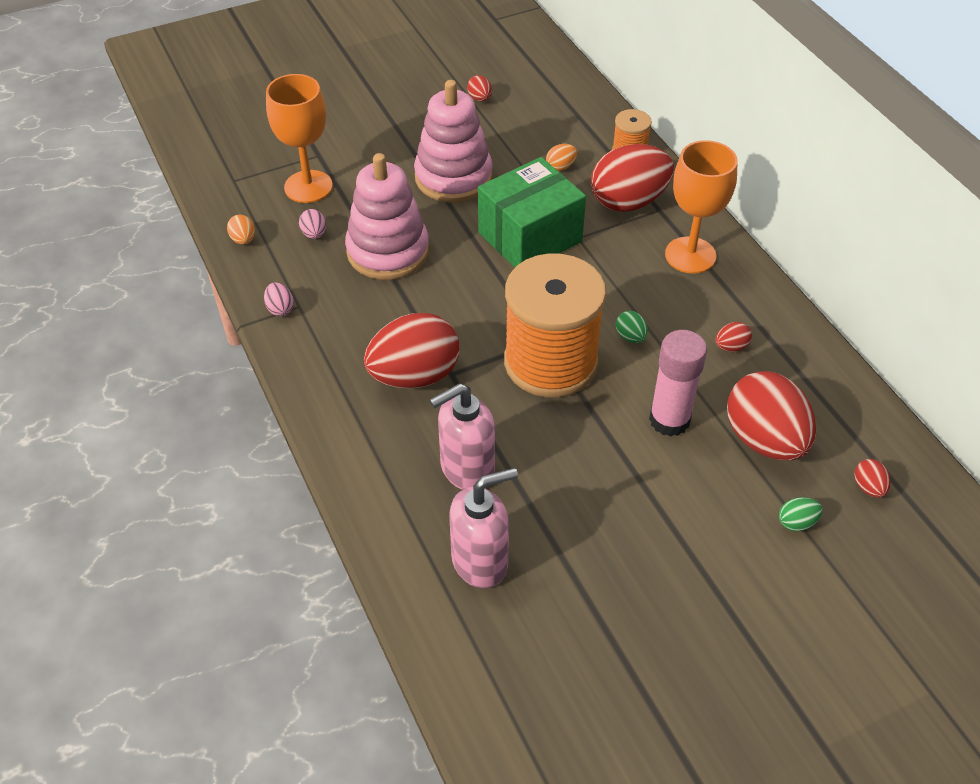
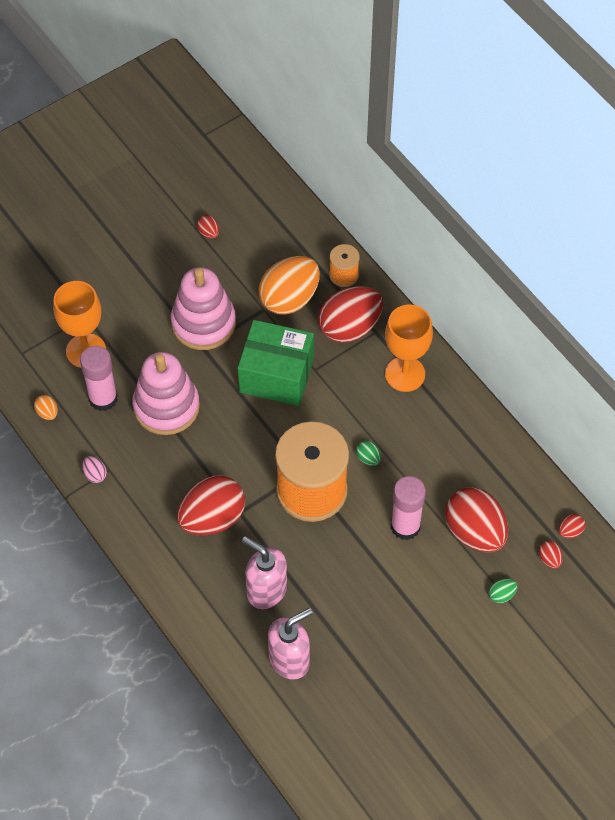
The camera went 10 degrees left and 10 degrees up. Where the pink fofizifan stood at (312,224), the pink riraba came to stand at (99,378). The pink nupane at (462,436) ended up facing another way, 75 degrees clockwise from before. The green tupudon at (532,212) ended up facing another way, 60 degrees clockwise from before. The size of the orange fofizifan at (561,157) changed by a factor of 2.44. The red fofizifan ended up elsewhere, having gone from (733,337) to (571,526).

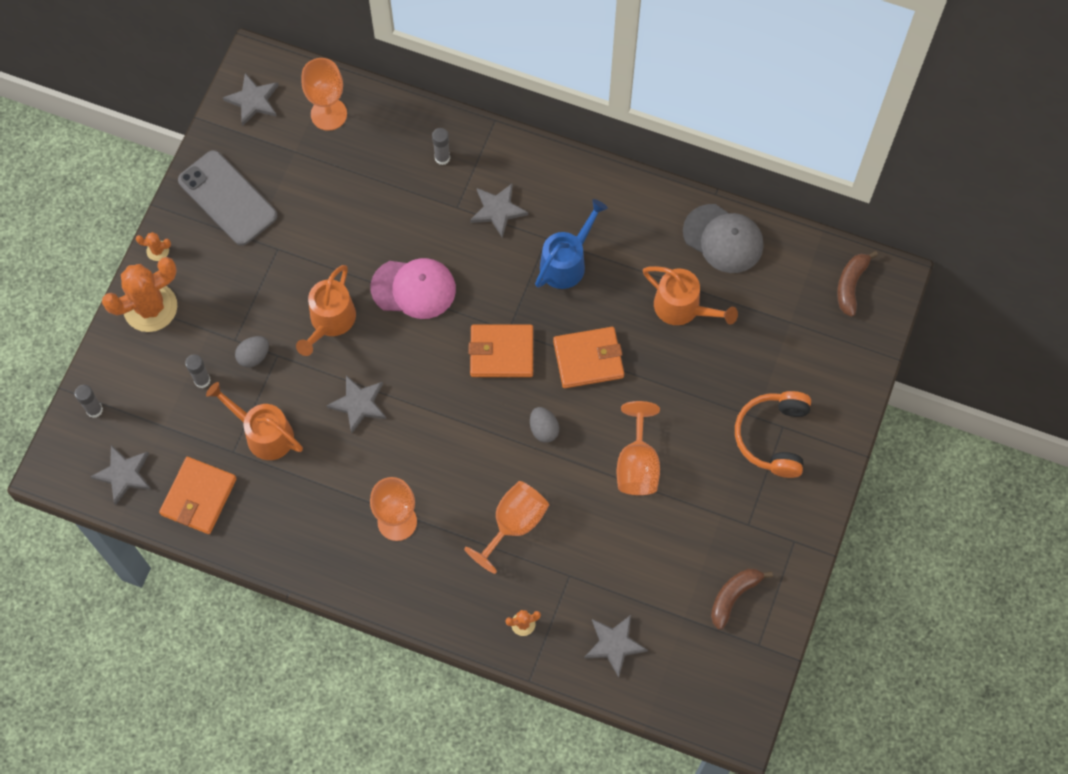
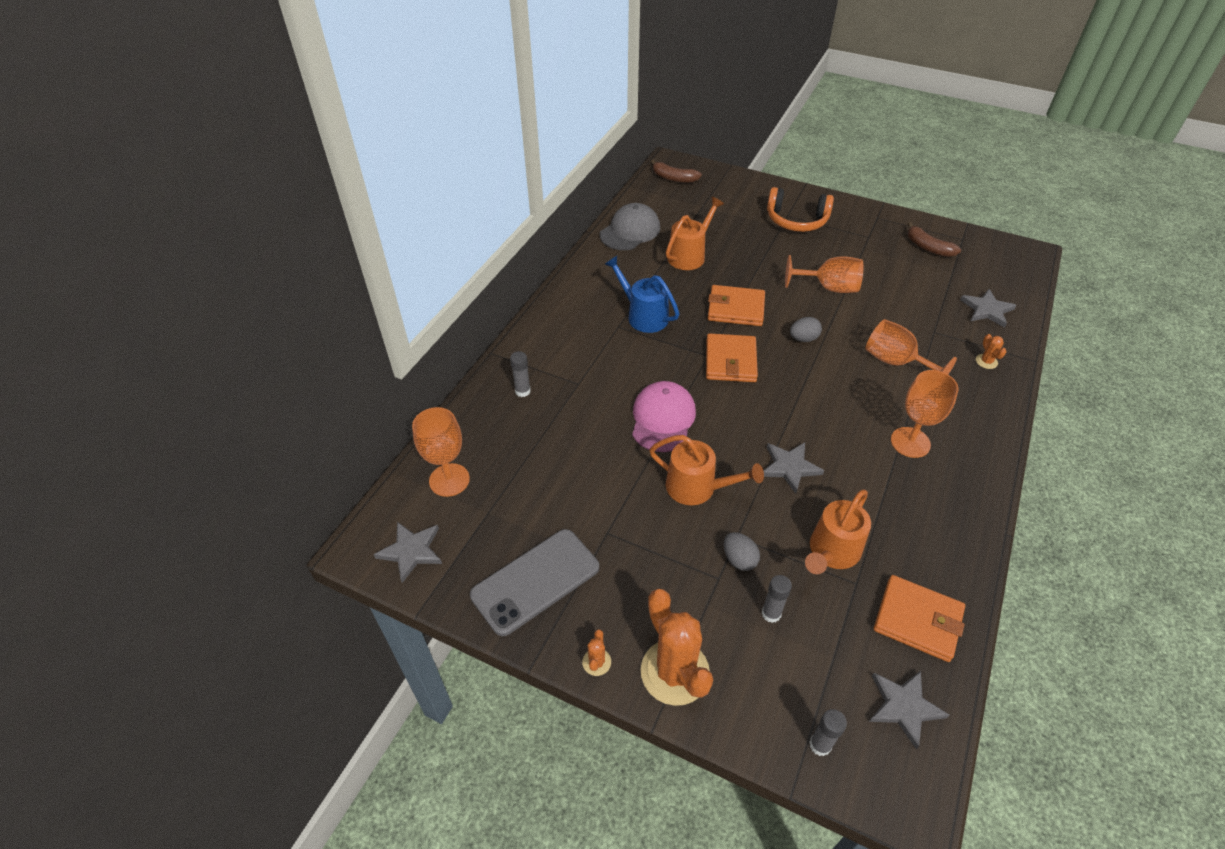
The camera went 85 degrees left and 20 degrees down. The second view lost the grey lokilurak at (499,211). The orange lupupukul at (588,357) ended up facing another way, 75 degrees counterclockwise from before.

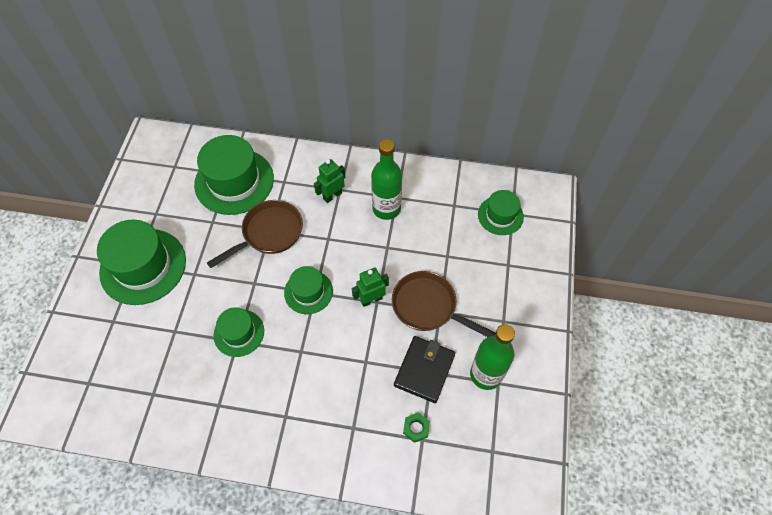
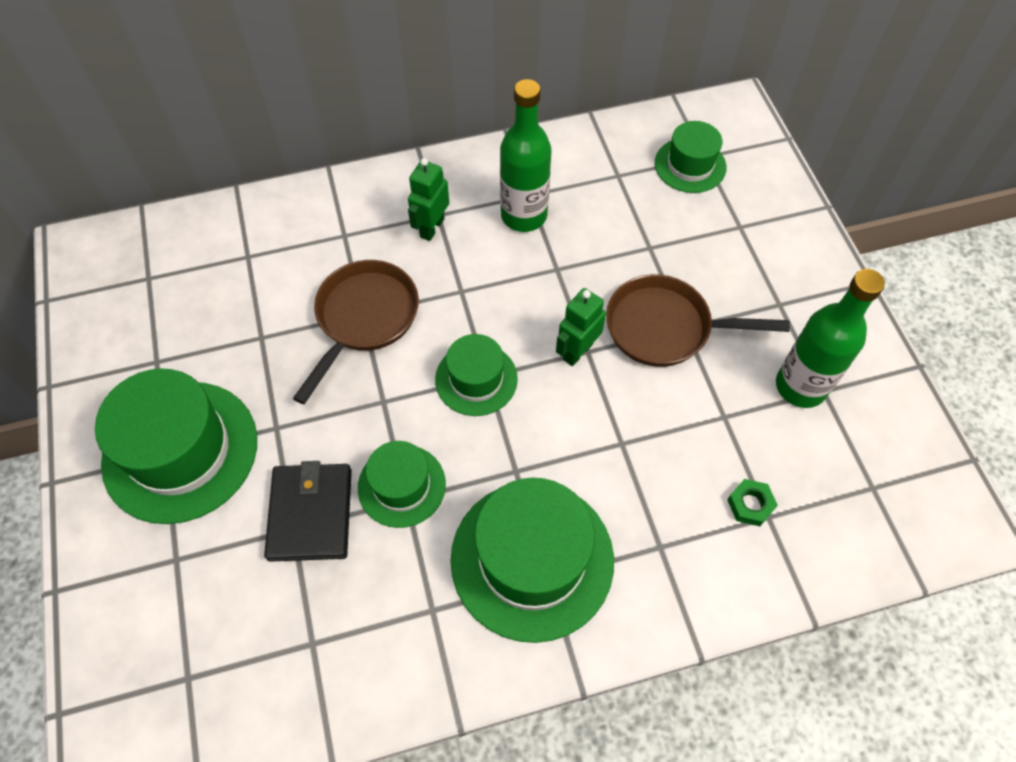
The camera went 25 degrees left and 0 degrees up. The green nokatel ended up elsewhere, having gone from (234,175) to (532,560). The black lupupukul ended up elsewhere, having gone from (424,369) to (308,511).

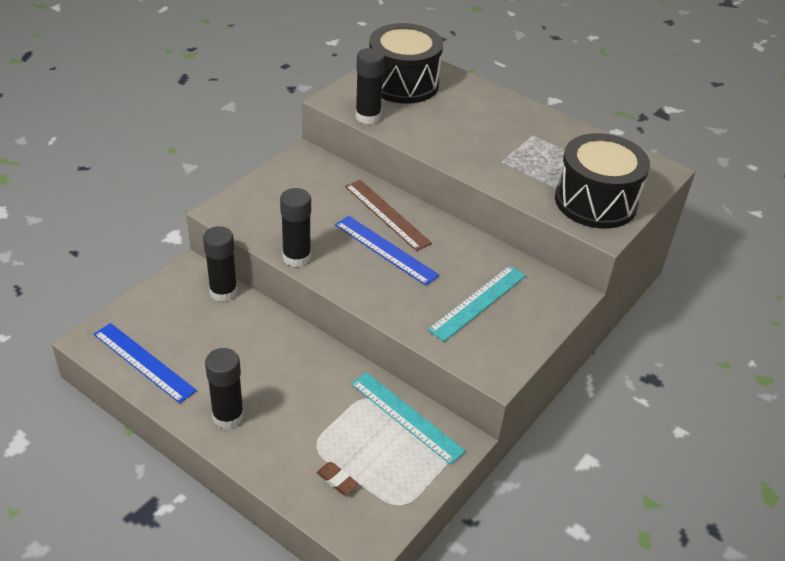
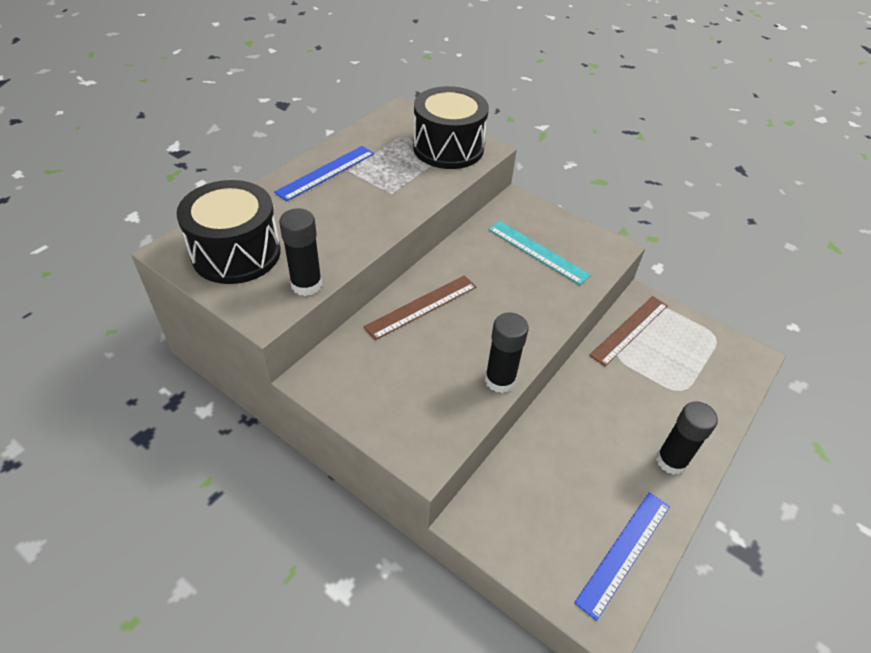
The camera went 90 degrees left and 5 degrees up. The second view lost the black riraba at (220,264). The second view lost the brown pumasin at (338,478). The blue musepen ended up elsewhere, having gone from (387,251) to (324,173). What was the turquoise musepen at (408,418) turned into the brown musepen at (628,331).

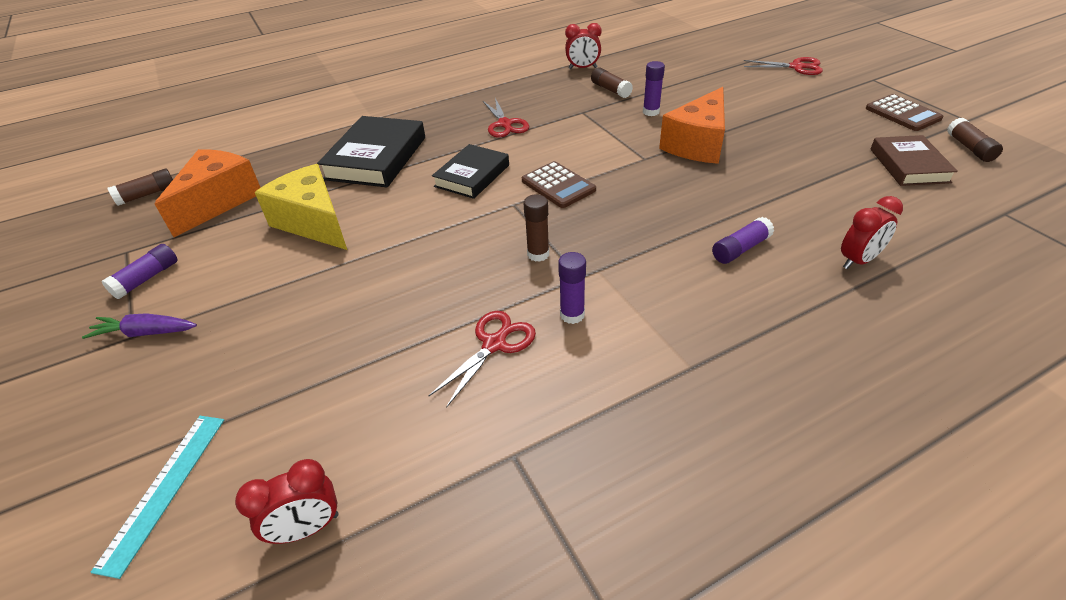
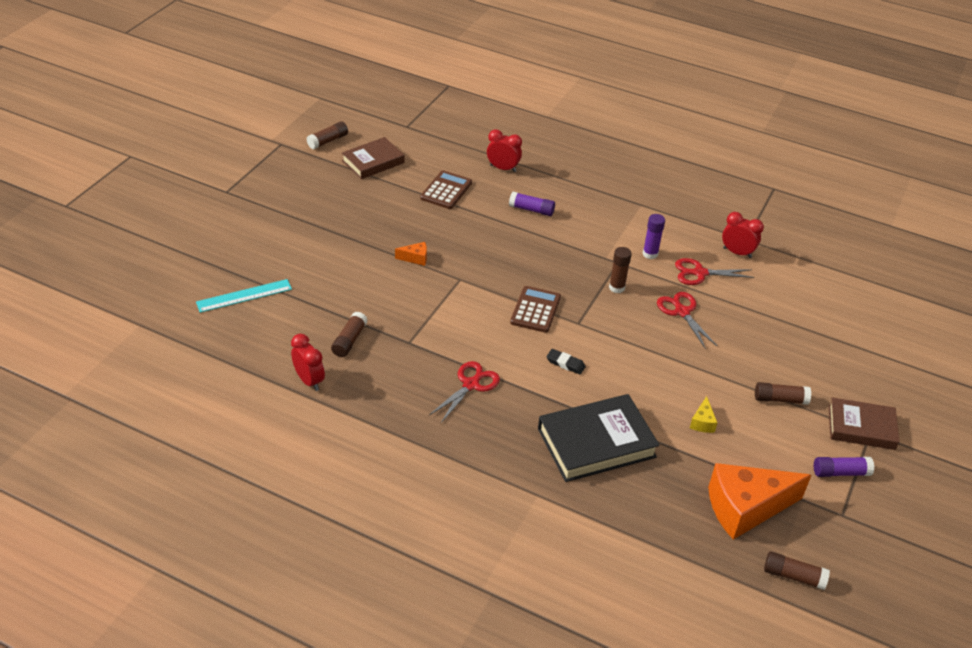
The camera went 130 degrees left and 0 degrees up. Where the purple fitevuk stood at (139,326), the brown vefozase came to stand at (864,423). The turquoise musepen ended up elsewhere, having gone from (157,497) to (244,296). The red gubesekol ended up elsewhere, having gone from (287,501) to (743,235). The size of the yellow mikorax at (301,207) changed by a factor of 0.41. Where the black vefozase stood at (470,171), the black pumasin came to stand at (566,362). The second view lost the purple riraba at (654,88). The size of the orange mikorax at (692,125) changed by a factor of 0.41. The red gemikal ended up elsewhere, having gone from (783,66) to (687,320). The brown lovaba ended up elsewhere, having gone from (904,112) to (446,189). The second view gained the brown riraba at (783,393).

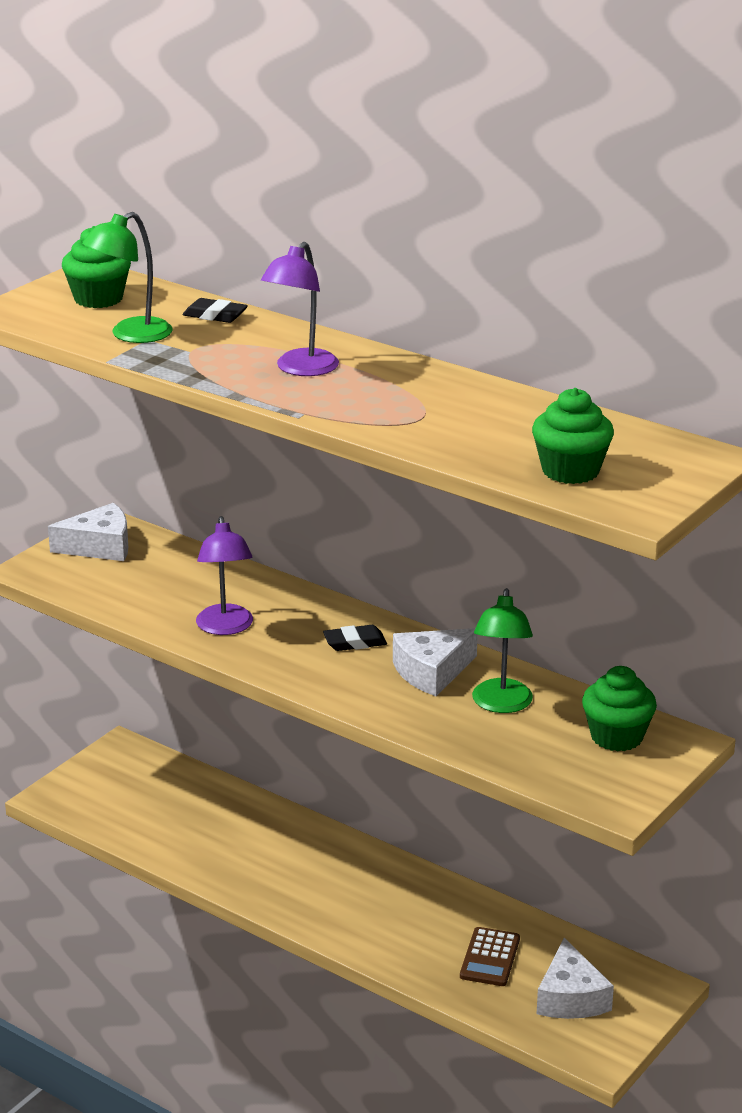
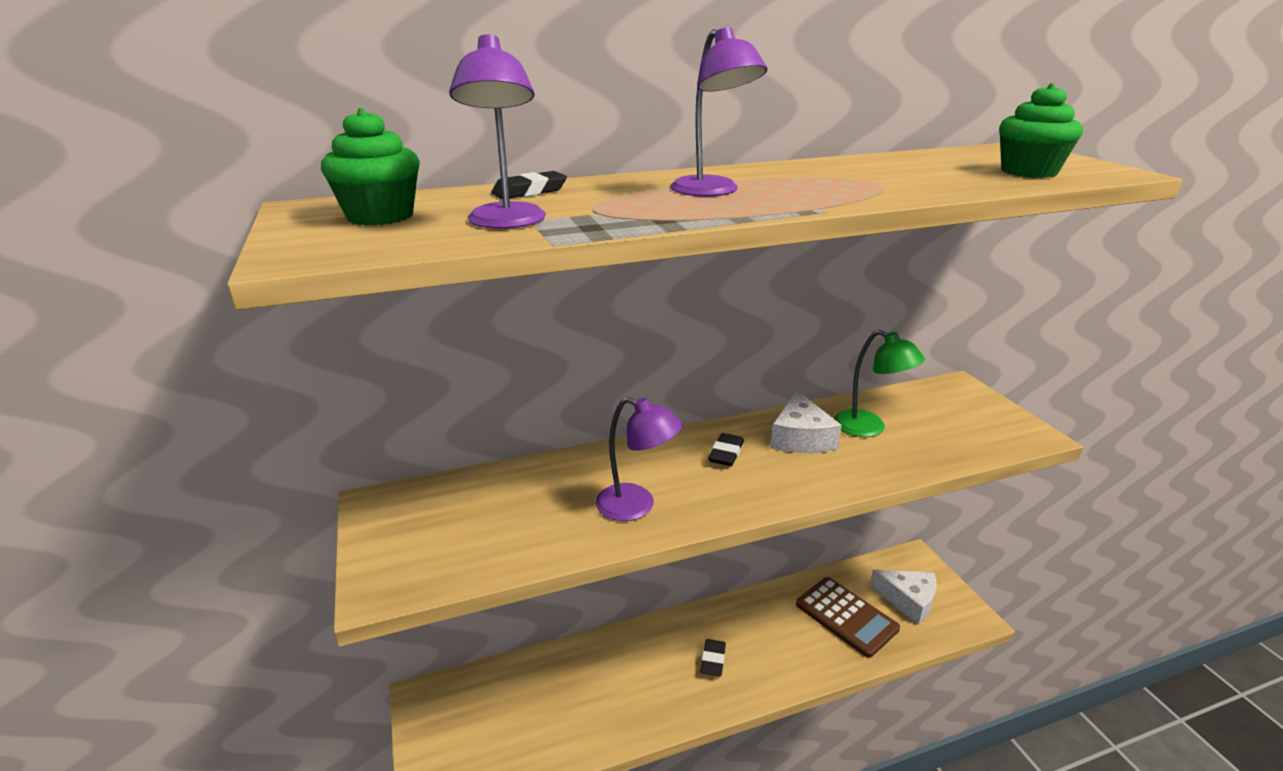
The camera went 55 degrees left and 0 degrees up. The second view lost the white mikorax at (88,532). What was the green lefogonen at (127,277) turned into the purple lefogonen at (497,131). The size of the brown lovaba at (490,956) changed by a factor of 1.54. The second view lost the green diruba at (619,708). The second view gained the black pumasin at (713,658).

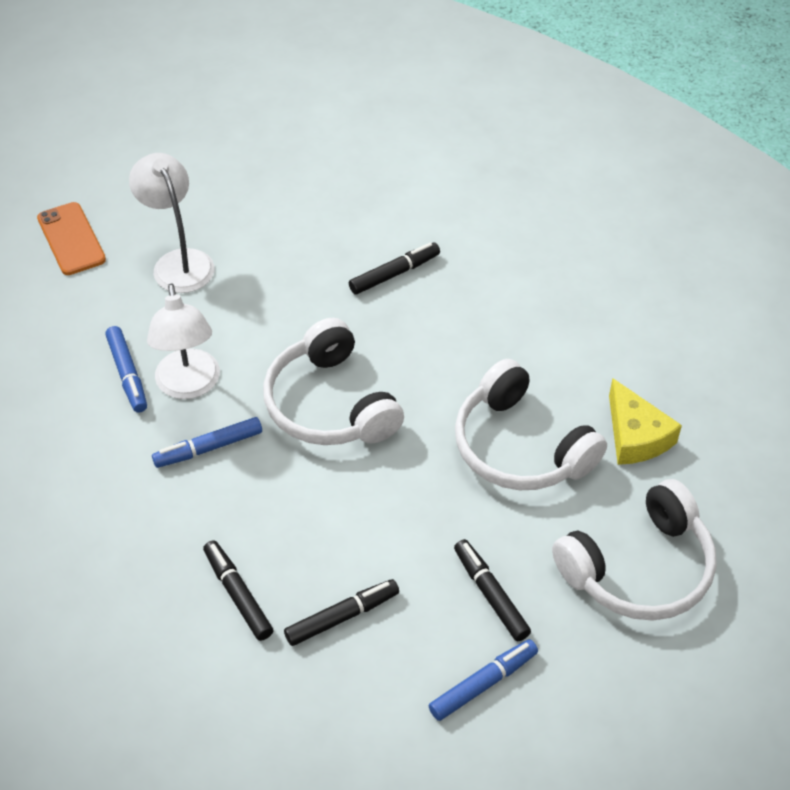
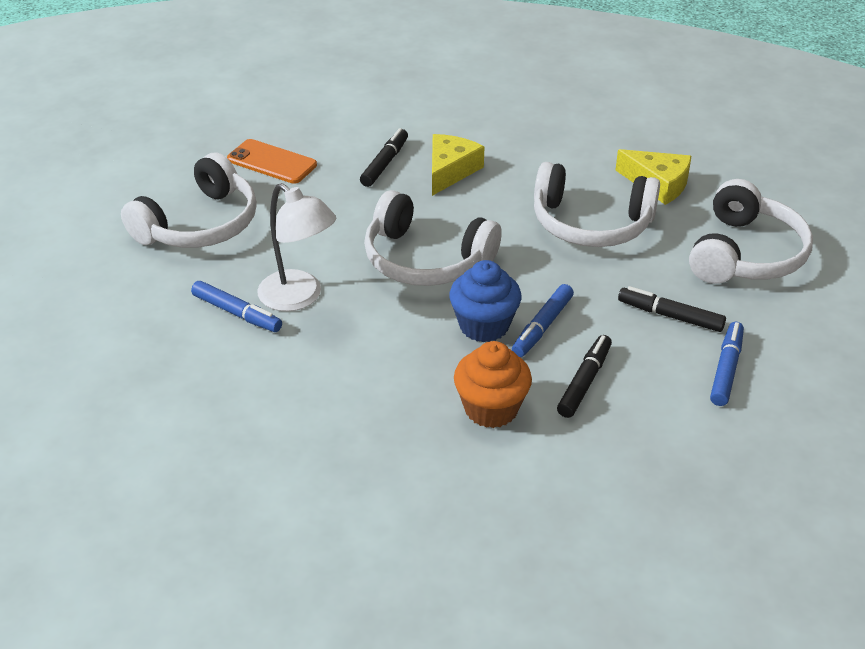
The camera went 35 degrees left and 10 degrees down. The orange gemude ended up elsewhere, having gone from (71,238) to (272,161). Where the white lefogonen stood at (172,223), the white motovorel came to stand at (189,200). The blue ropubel ended up elsewhere, having gone from (207,442) to (543,320). Where the black ropubel stood at (238,590), the orange diruba came to stand at (493,384). The second view gained the yellow mikorax at (458,165). The second view gained the blue diruba at (485,301).

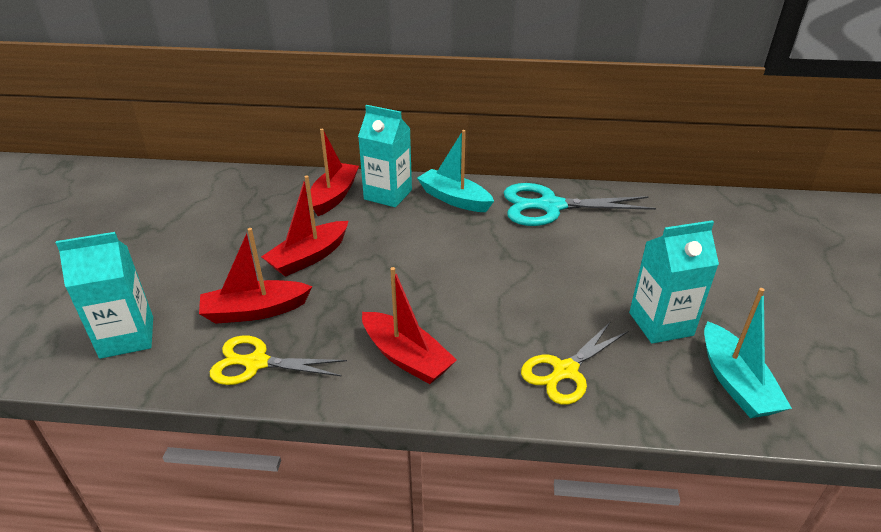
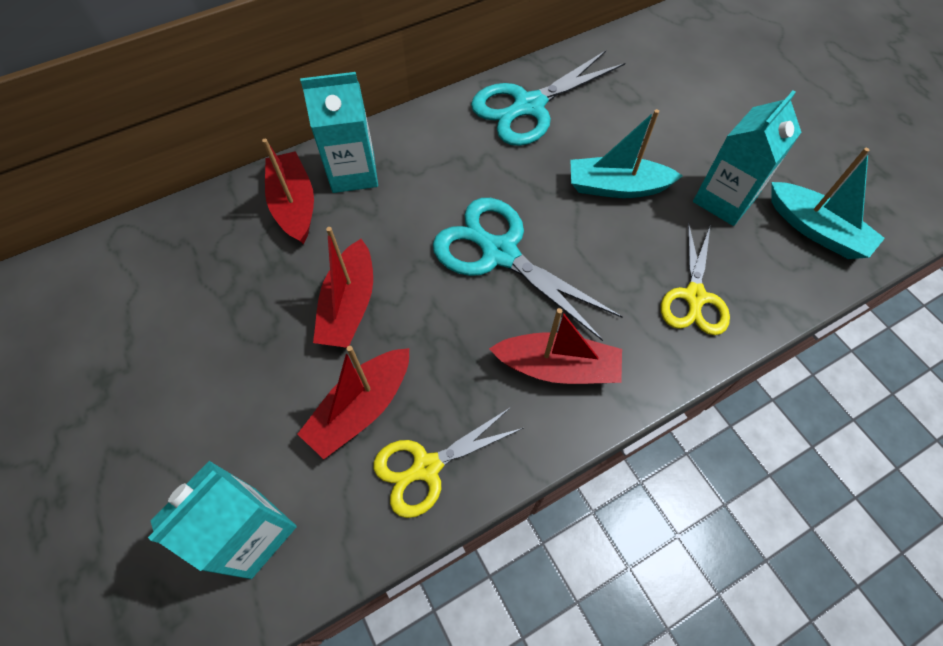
The camera went 35 degrees left and 25 degrees up. The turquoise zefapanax ended up elsewhere, having gone from (455,171) to (626,153). The second view gained the turquoise gemikal at (528,269).

